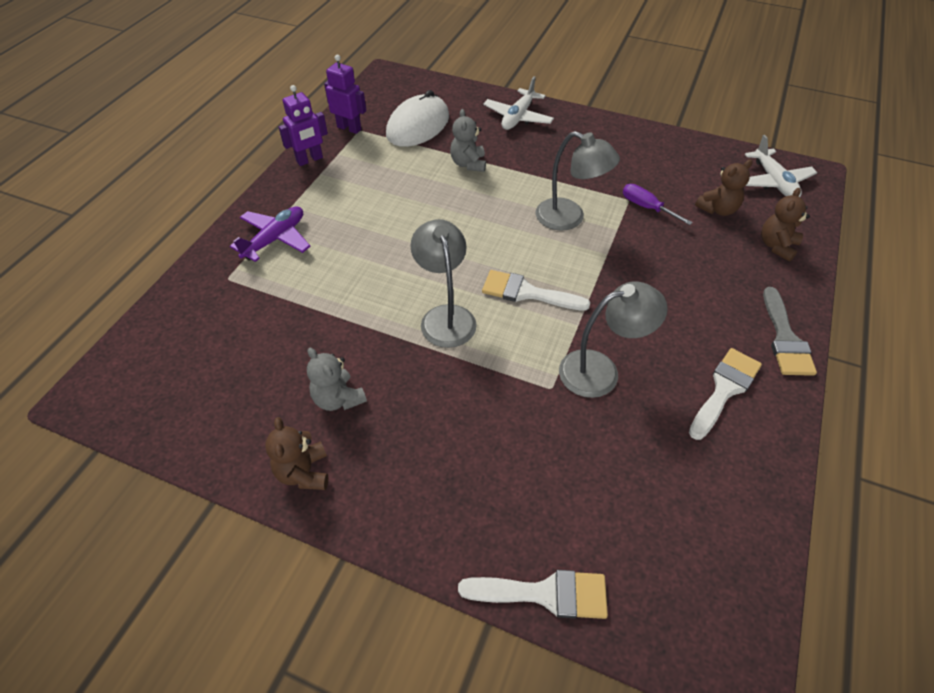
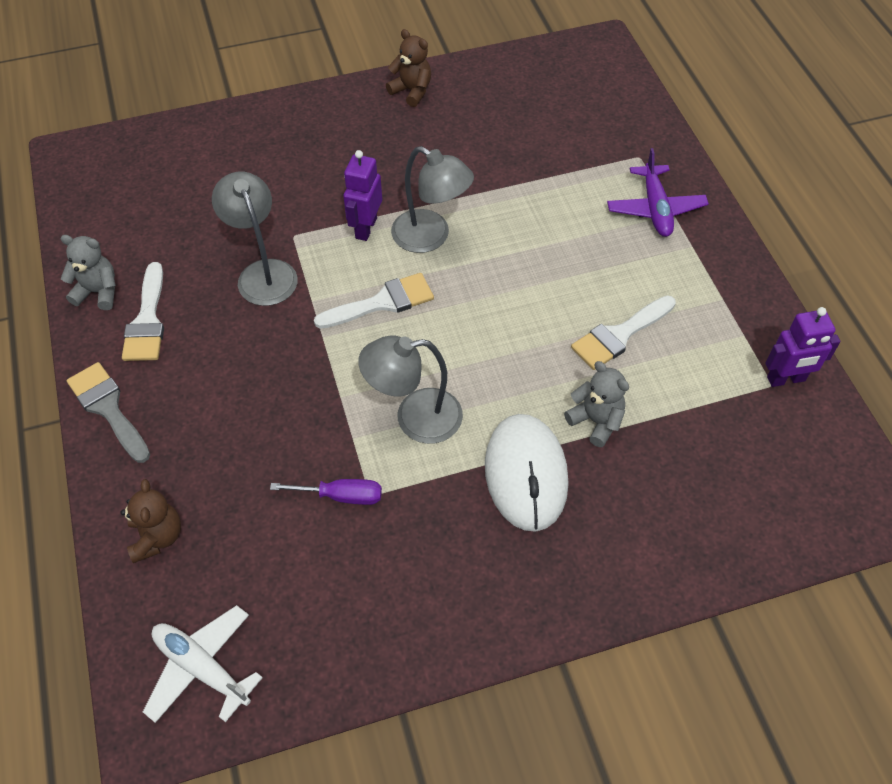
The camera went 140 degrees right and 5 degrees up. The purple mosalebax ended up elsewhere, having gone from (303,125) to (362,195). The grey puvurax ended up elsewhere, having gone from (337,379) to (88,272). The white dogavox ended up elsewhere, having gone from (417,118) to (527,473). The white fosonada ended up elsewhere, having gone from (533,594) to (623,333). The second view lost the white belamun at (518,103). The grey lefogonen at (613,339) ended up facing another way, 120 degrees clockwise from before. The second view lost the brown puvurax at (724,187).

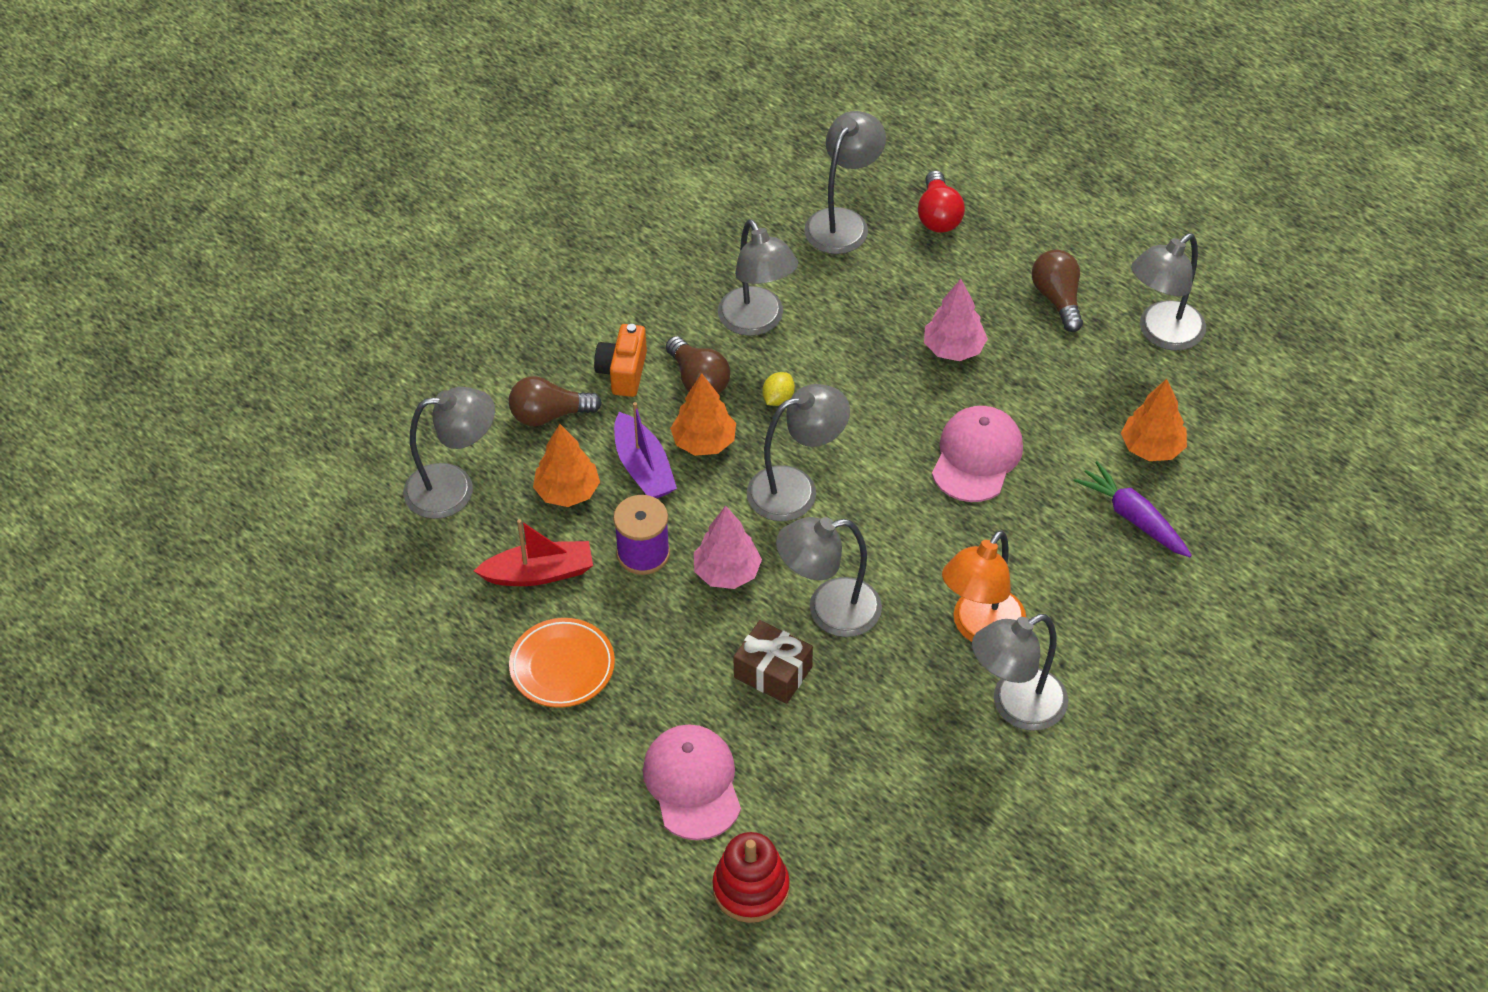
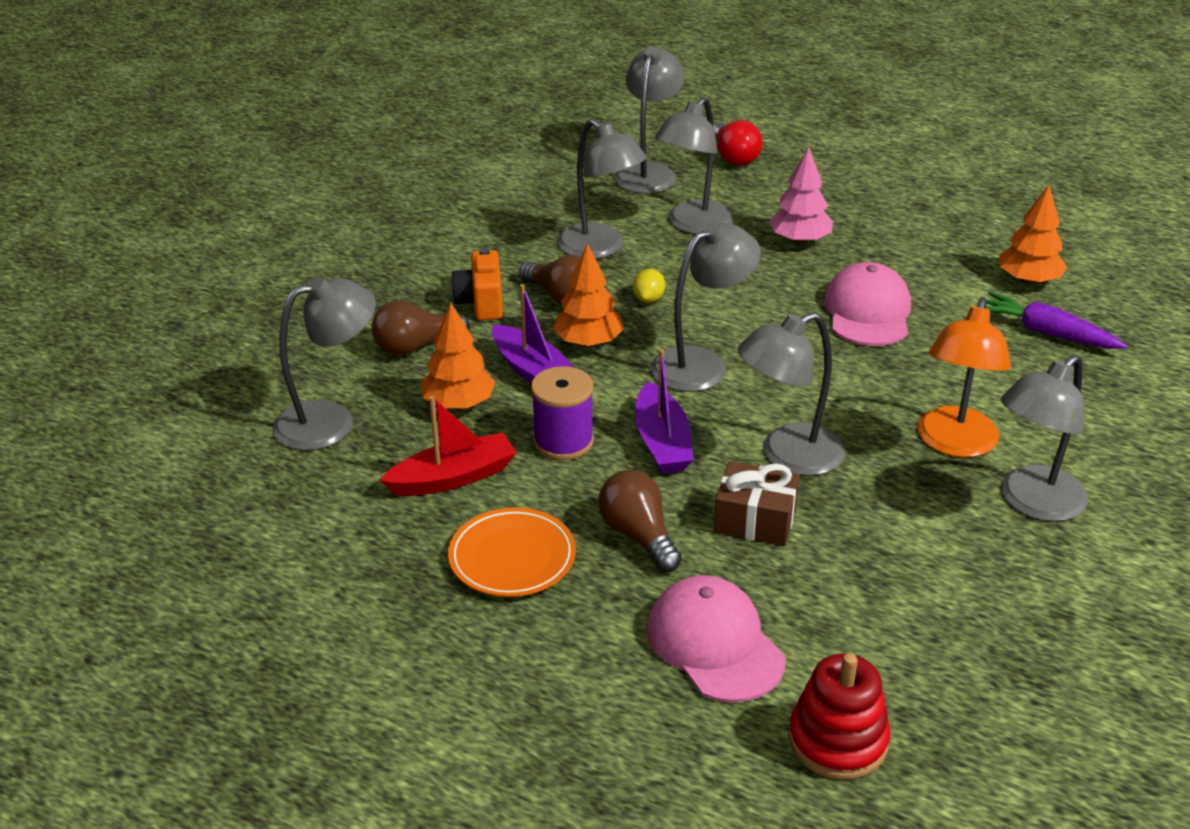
The camera went 15 degrees left and 15 degrees down. Where the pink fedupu stood at (728,547), the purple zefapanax came to stand at (664,411). The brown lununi ended up elsewhere, having gone from (1057,291) to (640,521). The grey lefogonen ended up elsewhere, having gone from (1168,292) to (693,165).

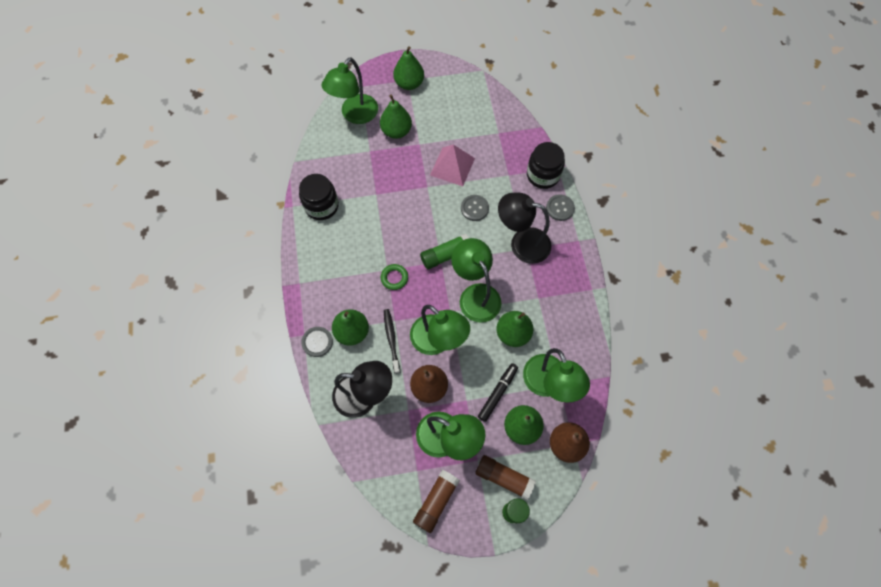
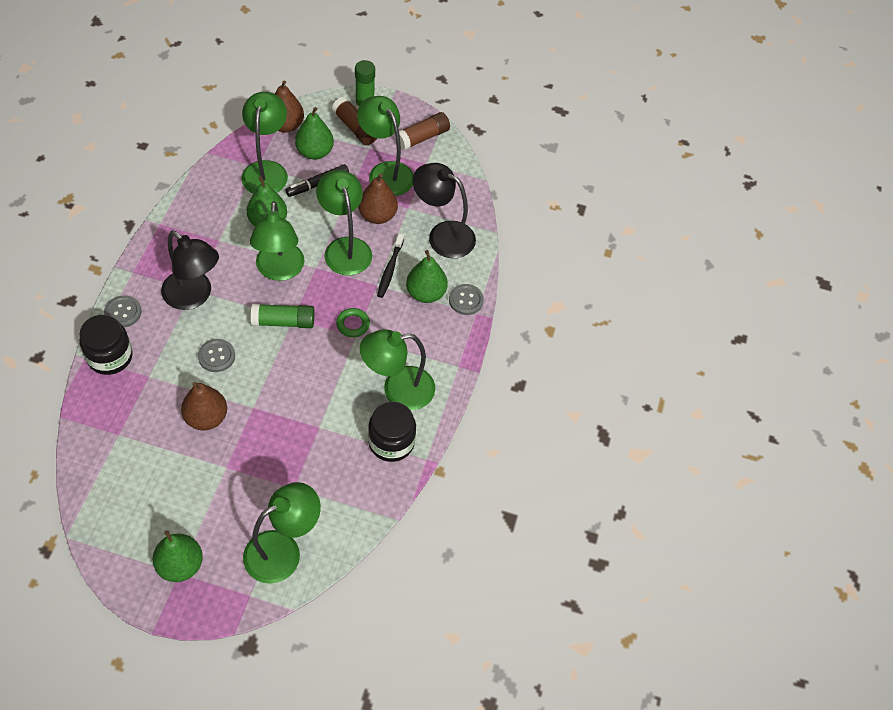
The camera went 160 degrees left and 10 degrees down. The second view lost the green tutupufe at (396,117). Where the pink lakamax stood at (452,165), the brown tutupufe came to stand at (204,406). The second view gained the green lefogonen at (397,370).

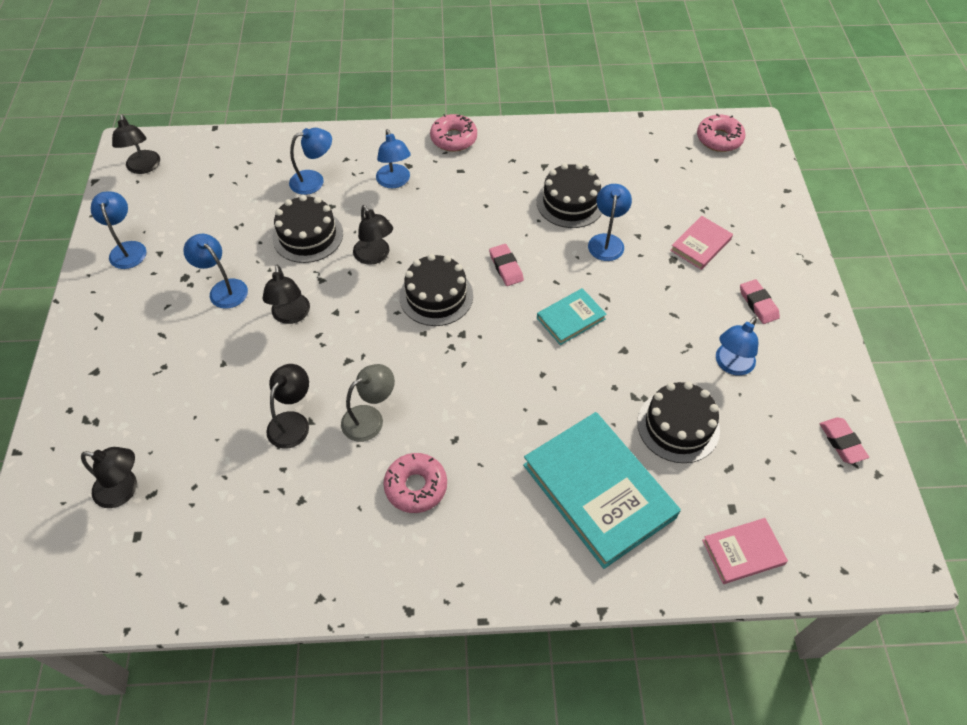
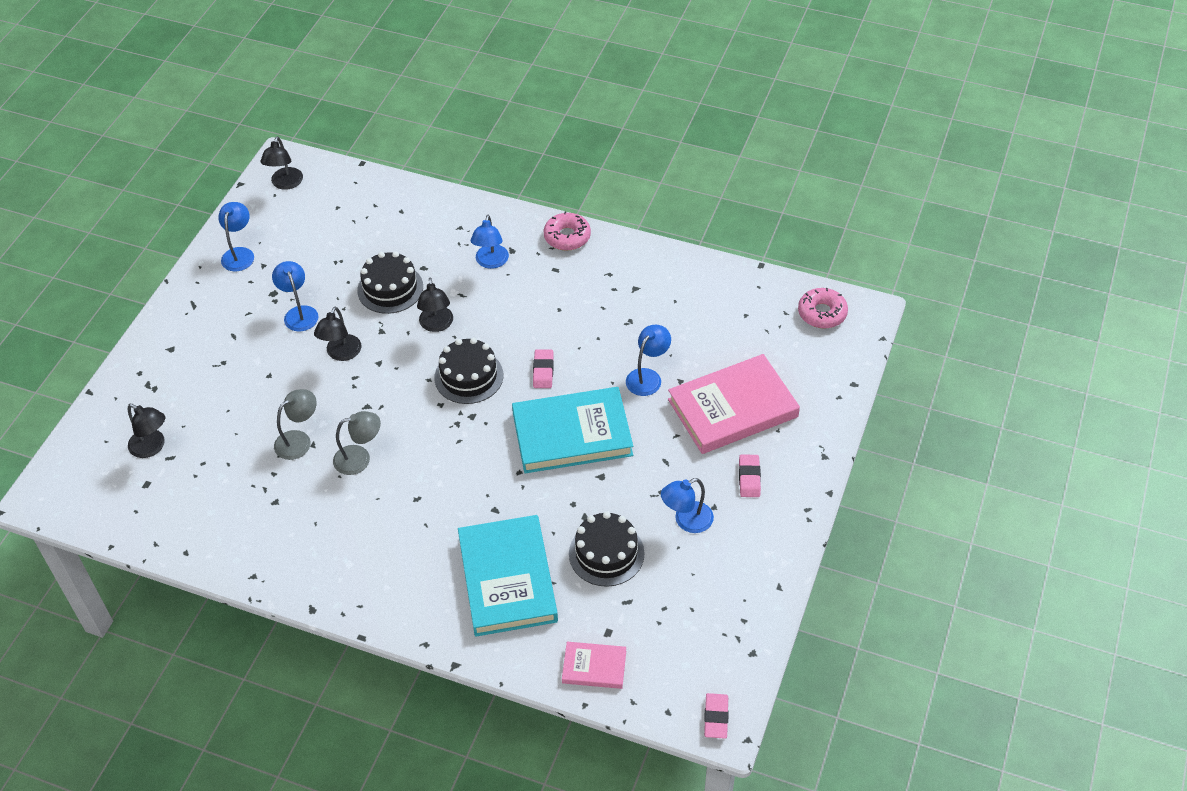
The camera went 25 degrees right and 5 degrees down. What was the black lefogonen at (288,406) turned into the grey lefogonen at (295,424). The second view lost the blue lefogonen at (310,161). The second view lost the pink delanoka at (415,483). The second view lost the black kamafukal at (569,195). The size of the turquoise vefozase at (572,316) changed by a factor of 2.03. The size of the pink vefozase at (701,243) changed by a factor of 2.03. The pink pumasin ended up elsewhere, having gone from (844,440) to (716,716).

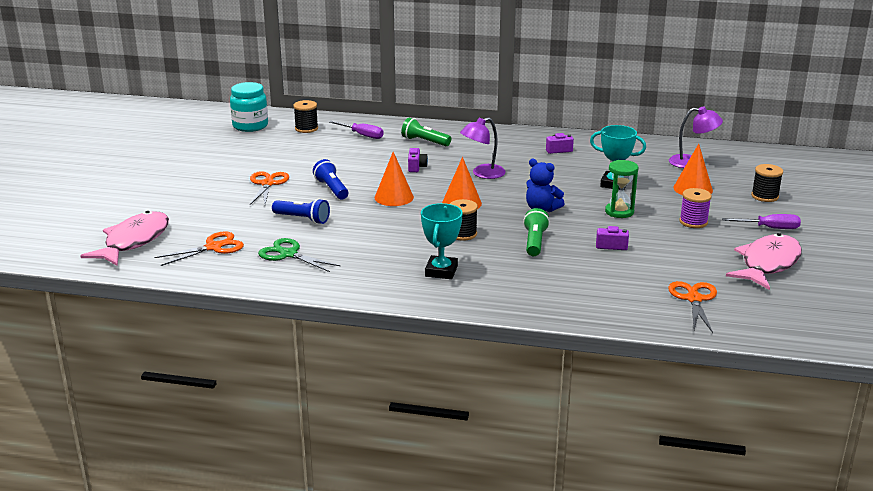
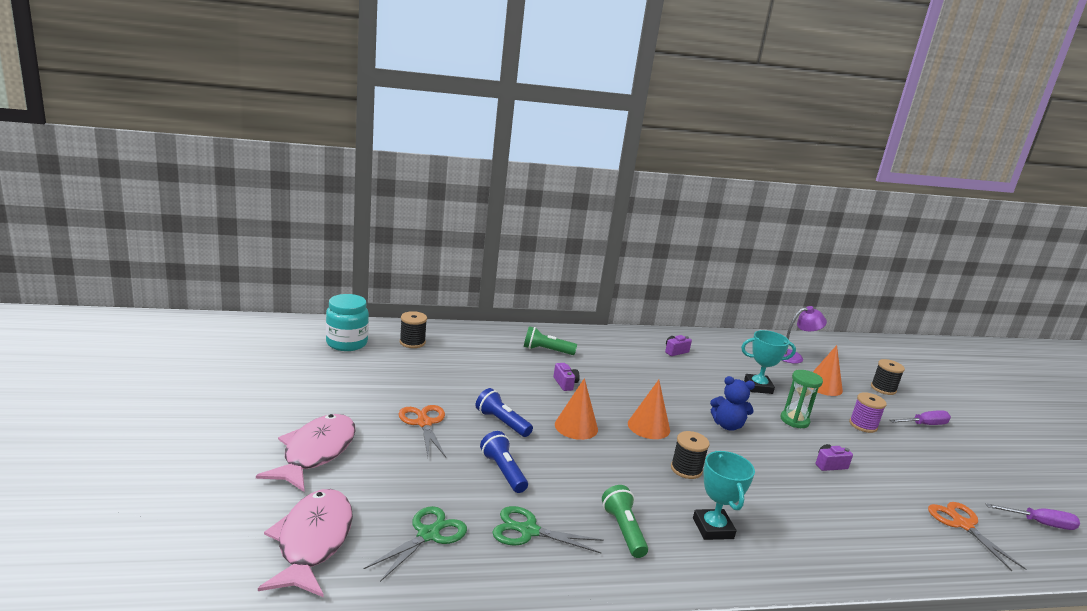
The camera went 25 degrees left and 5 degrees down. What was the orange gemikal at (199,248) turned into the green gemikal at (415,544). The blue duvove at (301,211) ended up facing another way, 120 degrees counterclockwise from before. The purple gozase ended up elsewhere, having gone from (356,130) to (1033,516). The second view lost the purple lefogonen at (483,148). The green duvove ended up elsewhere, having gone from (536,232) to (625,521). The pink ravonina ended up elsewhere, having gone from (764,261) to (306,453).

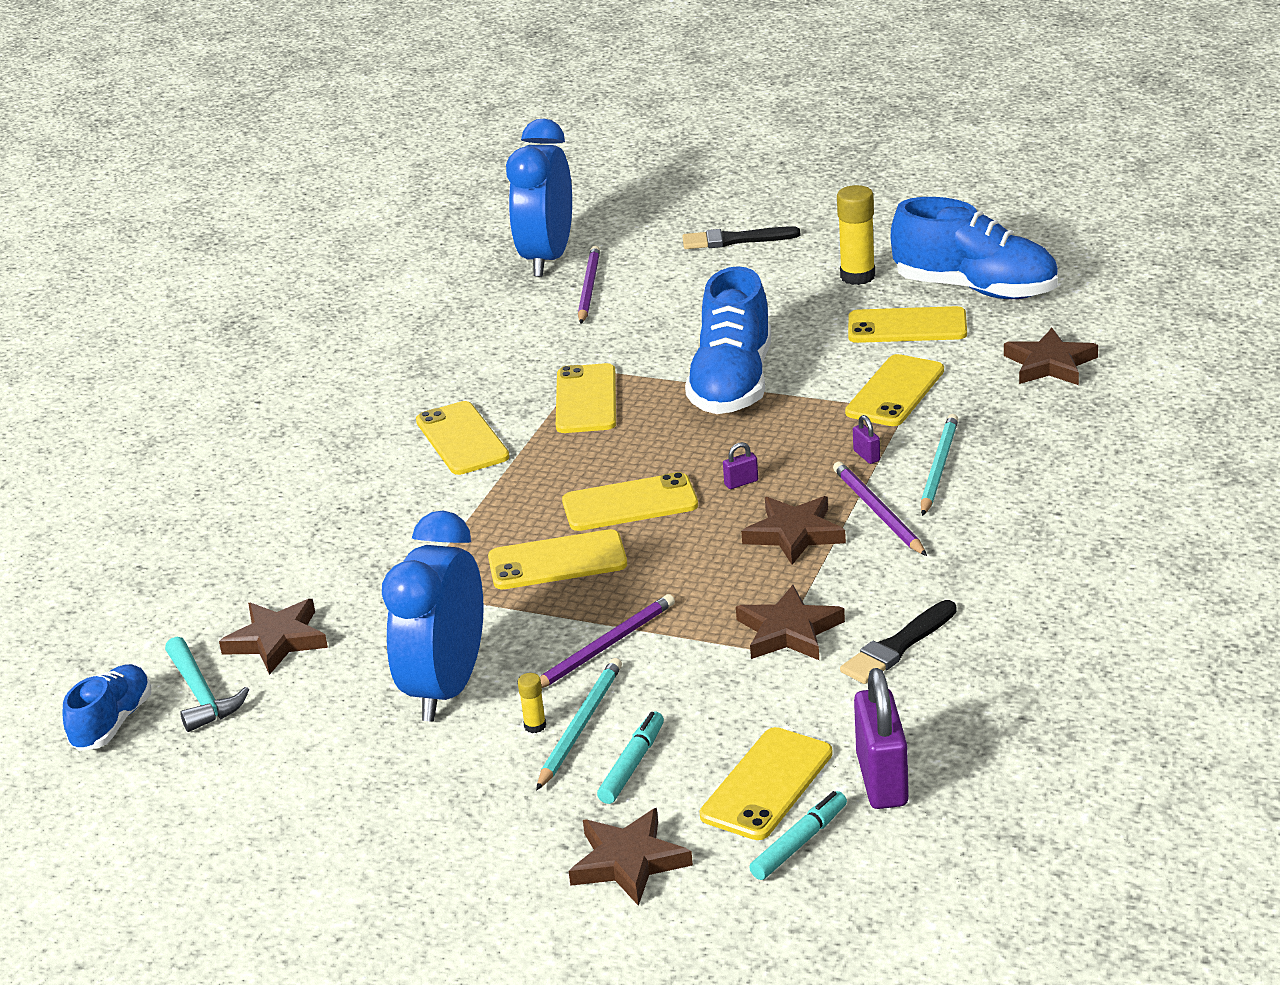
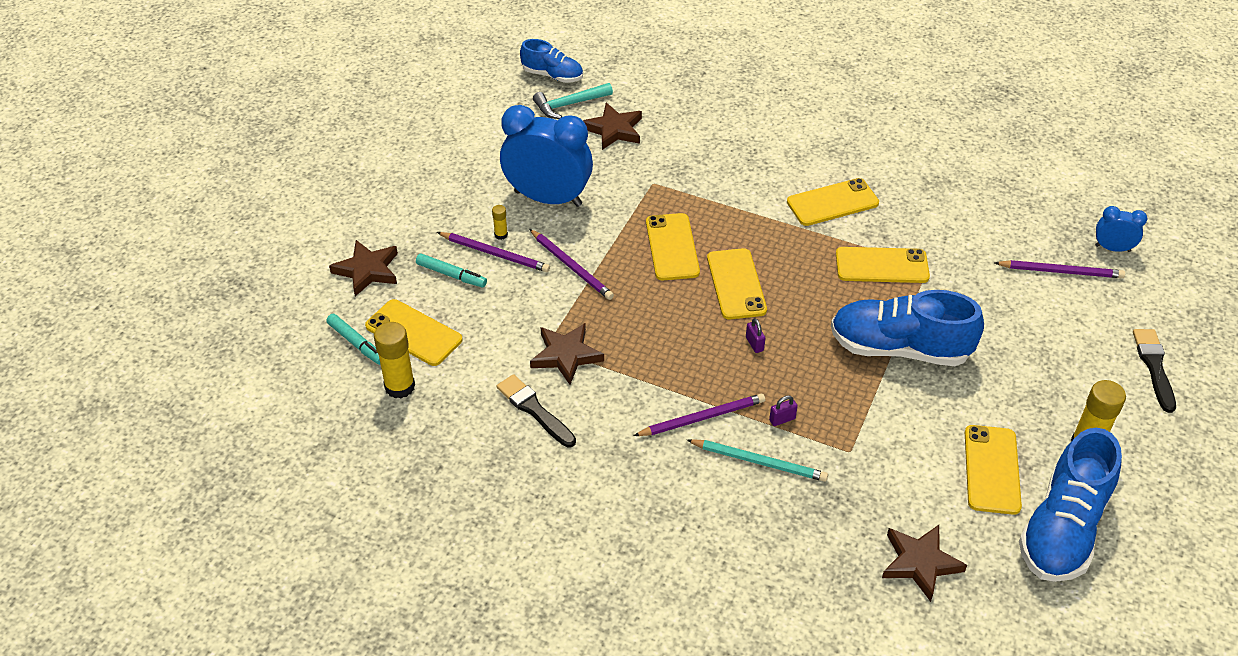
The camera went 90 degrees right and 15 degrees up. The size of the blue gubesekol at (539,197) changed by a factor of 0.47. What was the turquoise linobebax at (579,724) turned into the purple linobebax at (493,252). The second view lost the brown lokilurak at (793,530). The second view lost the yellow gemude at (894,390). Where the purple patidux stood at (881,738), the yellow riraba came to stand at (394,360).

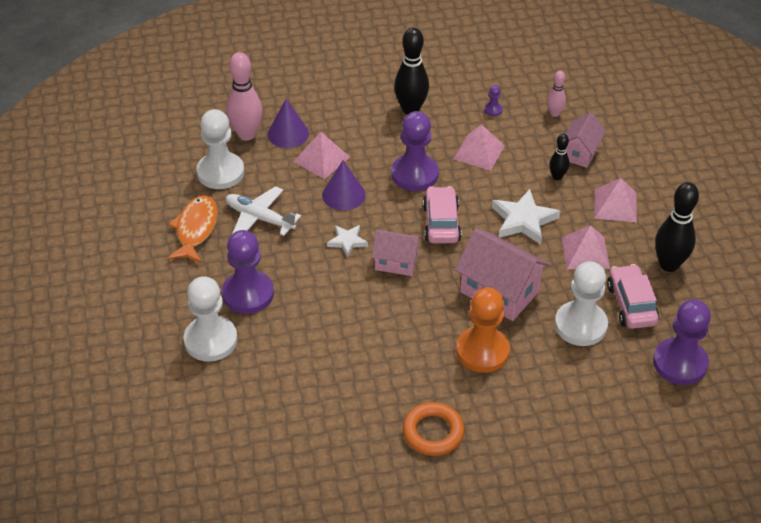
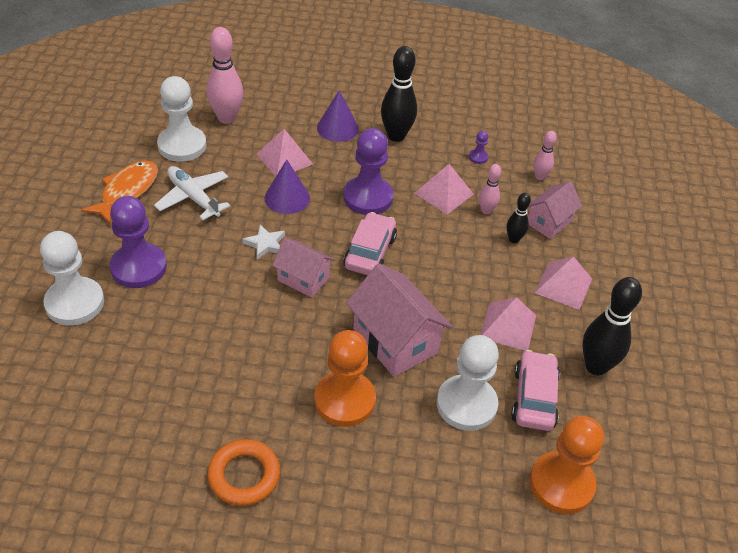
The camera went 15 degrees right and 0 degrees up. The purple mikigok ended up elsewhere, having gone from (288,123) to (338,116). The second view lost the white lokilurak at (526,217). What was the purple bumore at (682,342) turned into the orange bumore at (567,465). The second view gained the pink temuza at (490,189).

